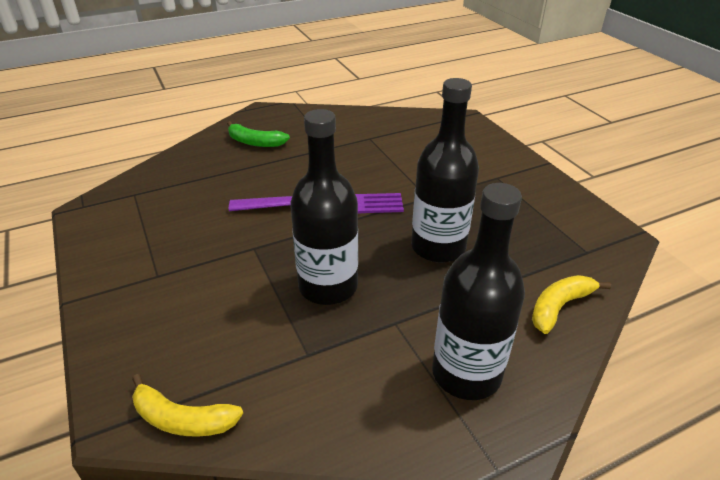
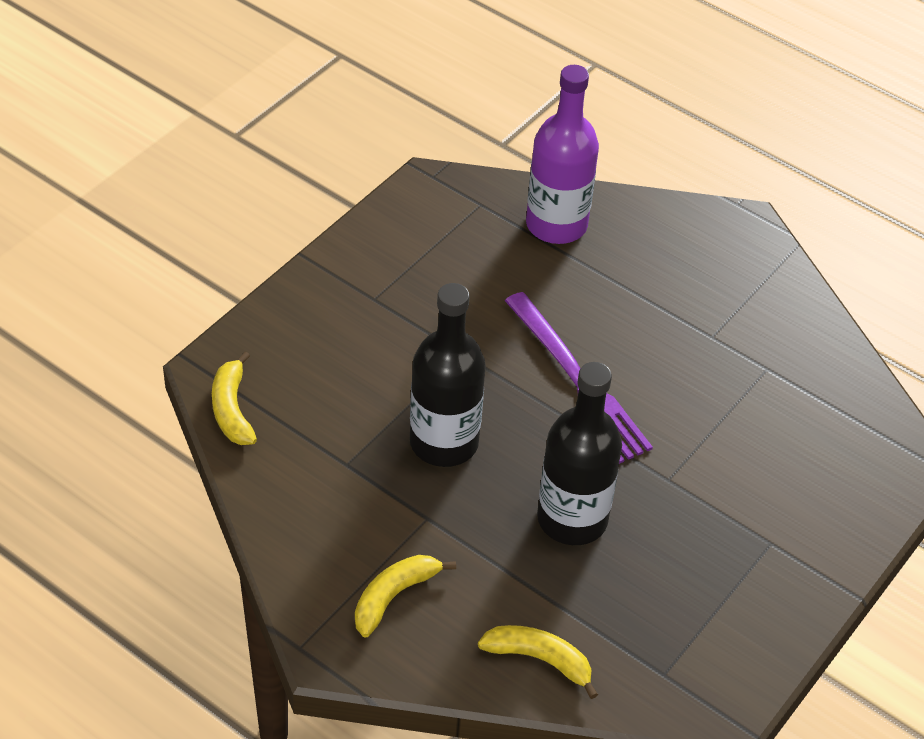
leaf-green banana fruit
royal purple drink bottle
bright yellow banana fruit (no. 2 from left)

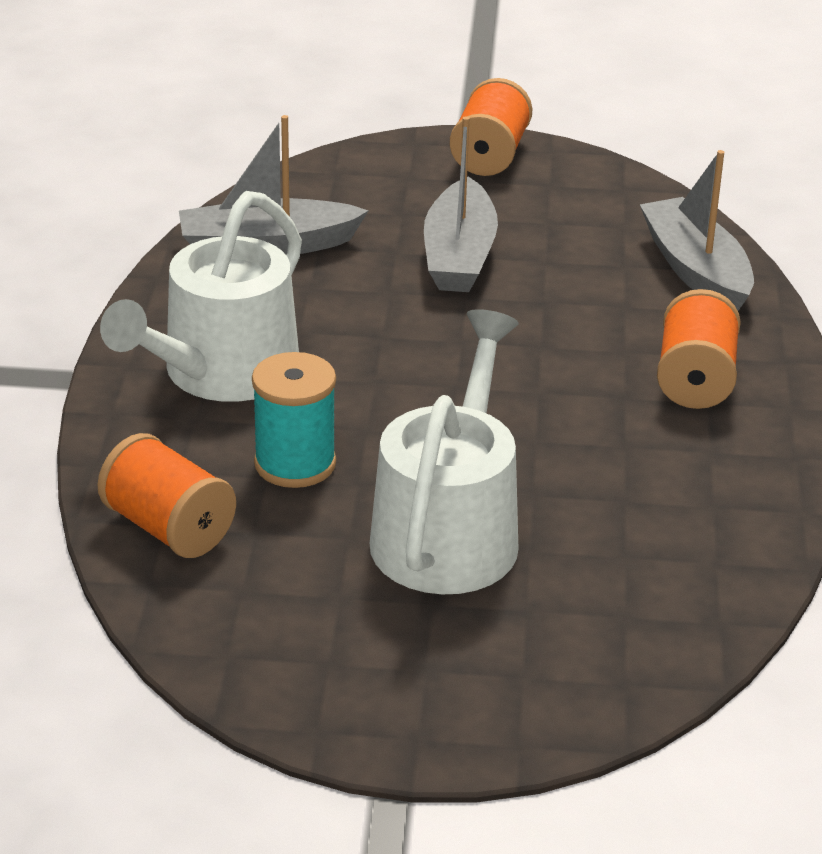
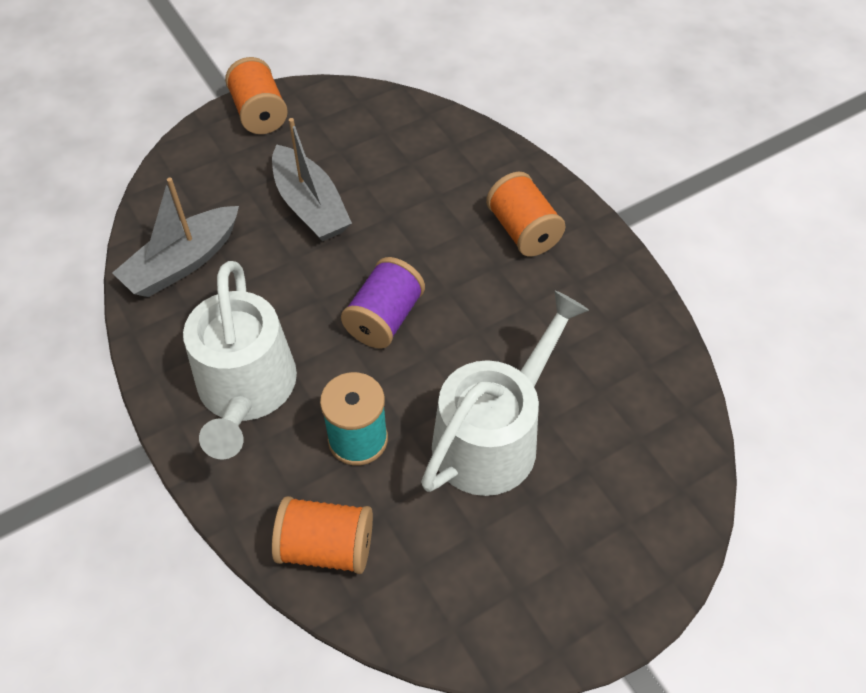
grey boat (no. 3 from left in the first image)
royal purple reel of thread
white sprinkling can (no. 2 from left)

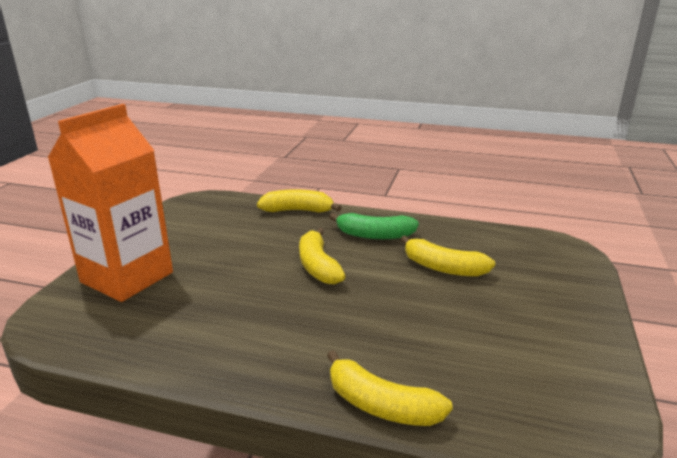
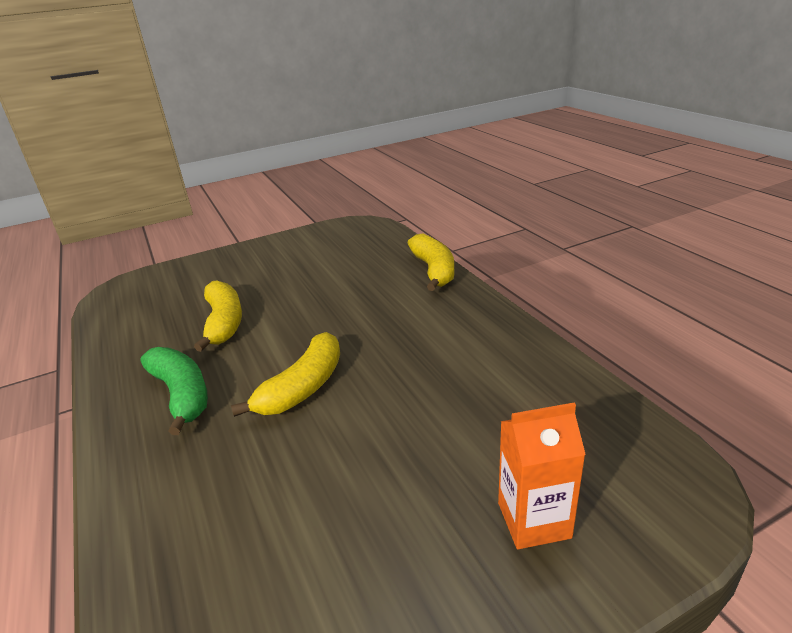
bright yellow banana fruit (no. 1 from left in the first image)
orange milk carton

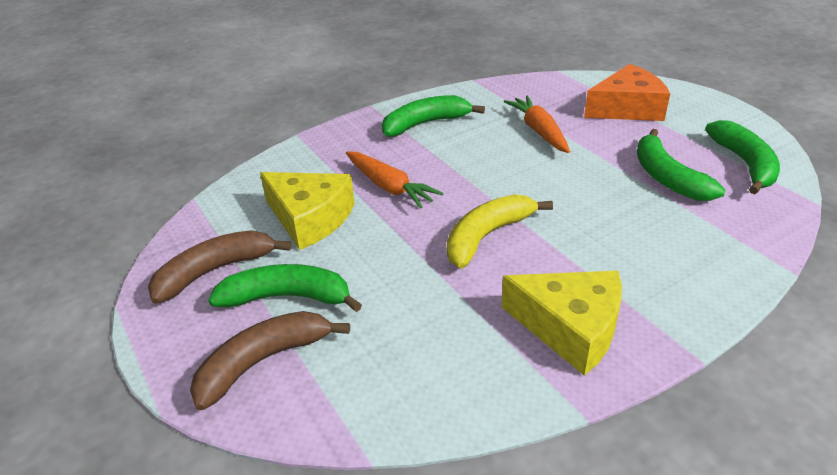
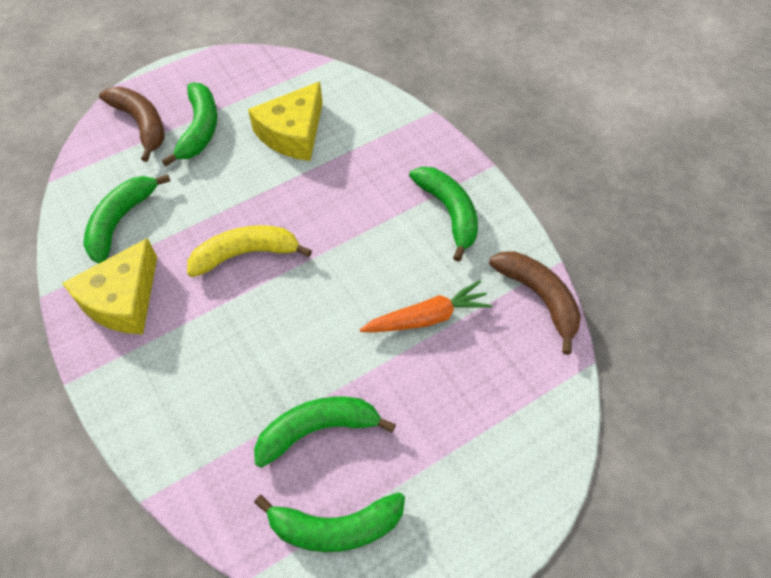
orange carrot (no. 1 from left in the first image)
orange cheese
leaf-green banana fruit (no. 1 from left)
dark brown banana fruit (no. 2 from left)
bright yellow banana fruit

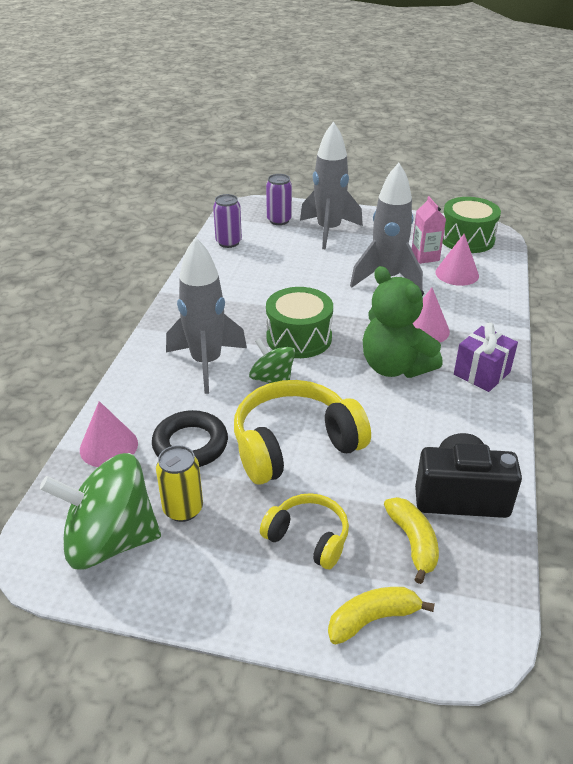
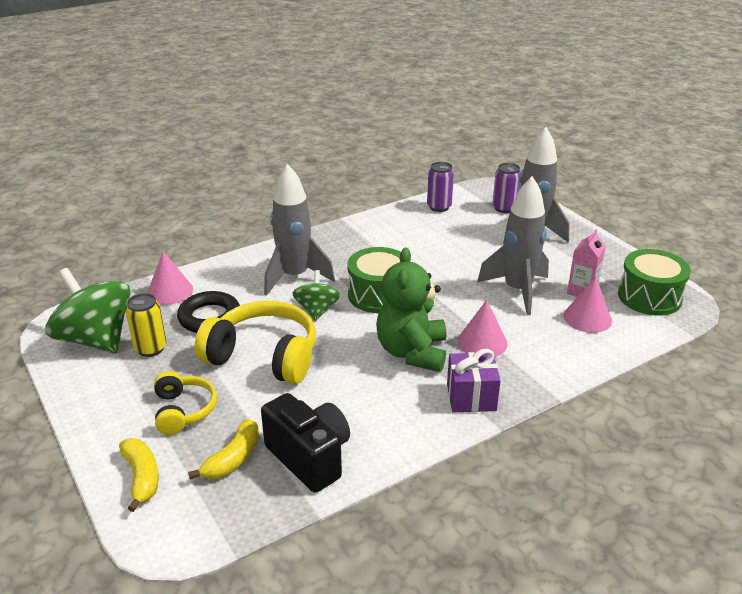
bright yellow banana fruit (no. 1 from left)

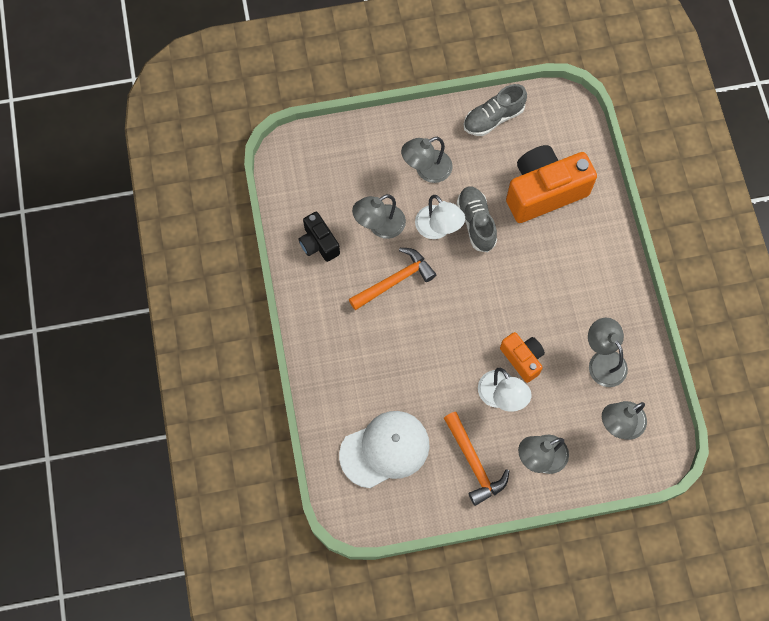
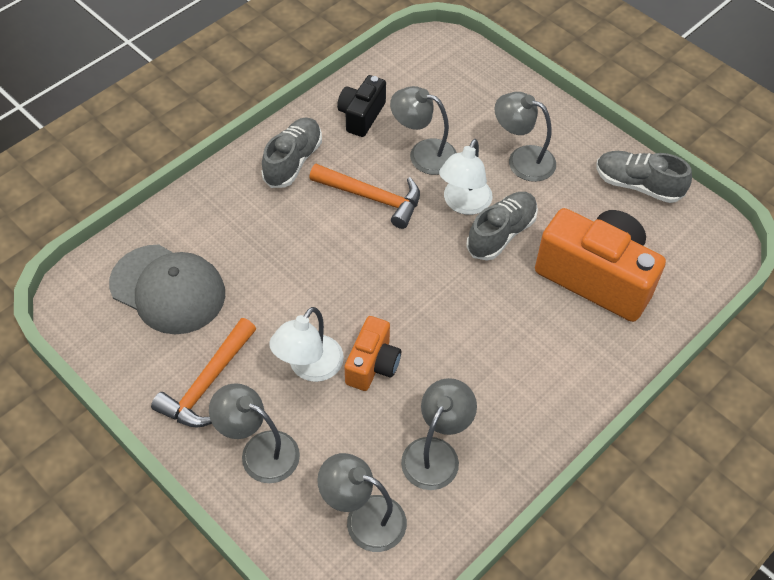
grey sneaker (no. 1 from left)
grey baseball cap

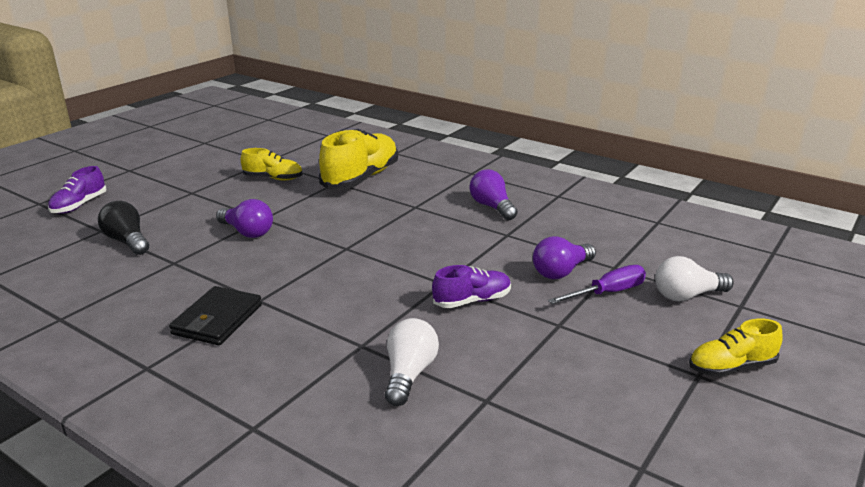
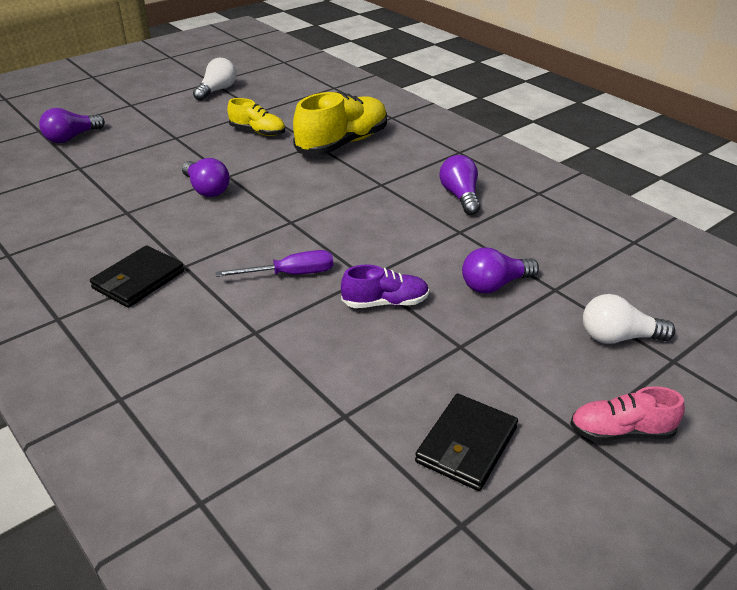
jet-black bulb
jet-black wallet (no. 2 from left)
white bulb (no. 1 from left)
royal purple screwdriver
royal purple bulb (no. 1 from left)
pink sneaker

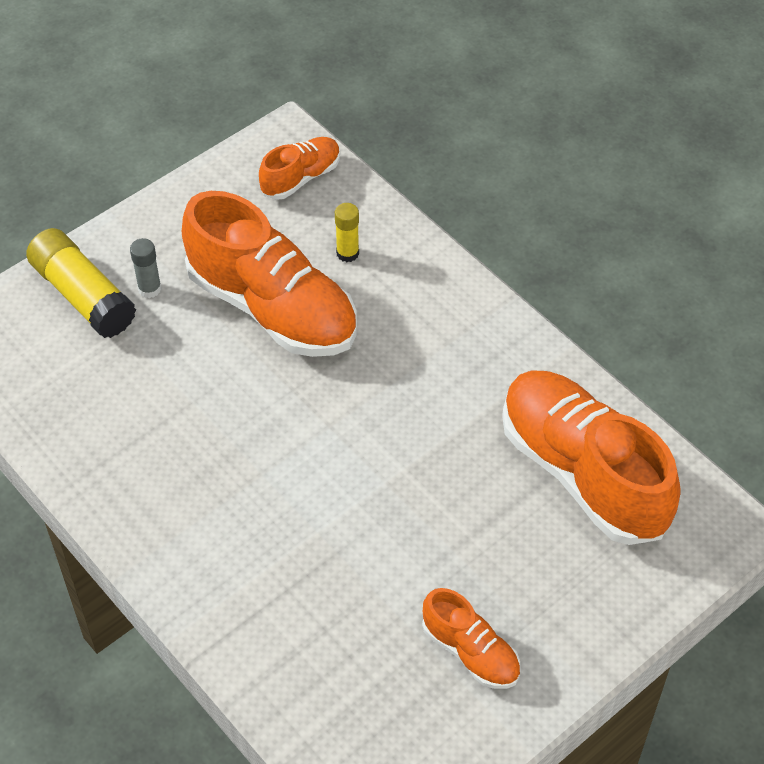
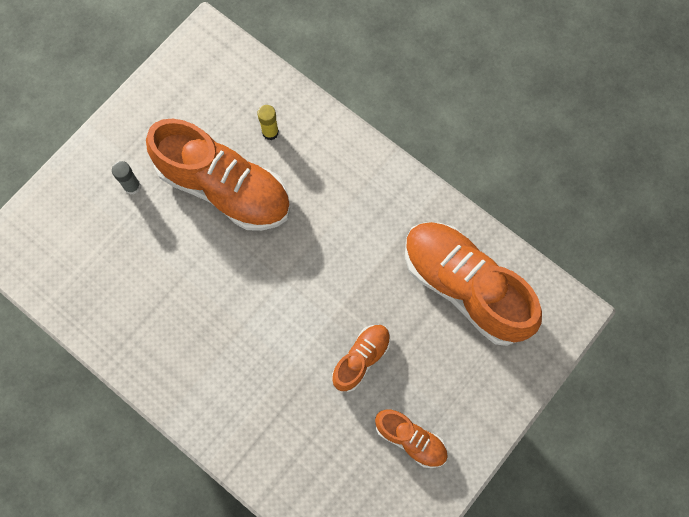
bright yellow glue (no. 1 from left in the first image)
orange sneaker (no. 2 from left)

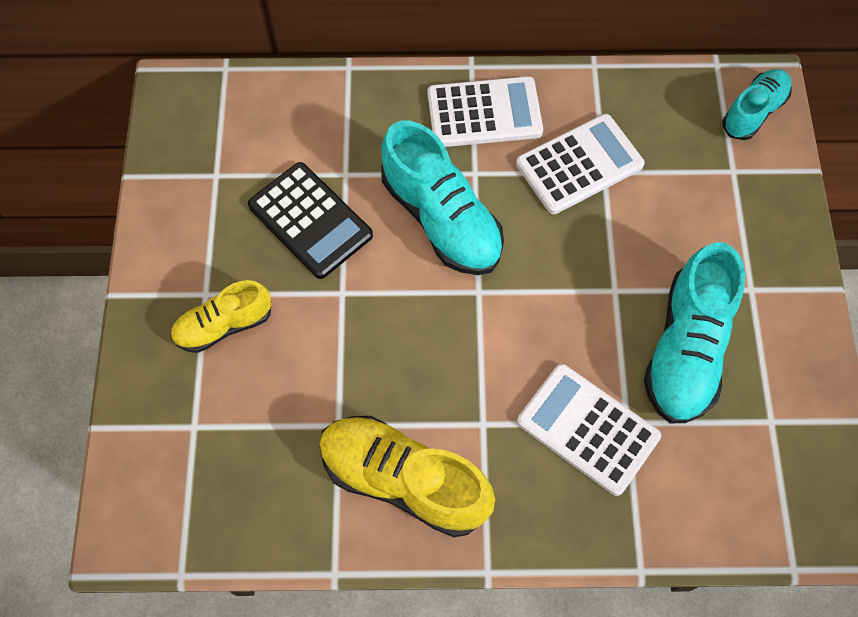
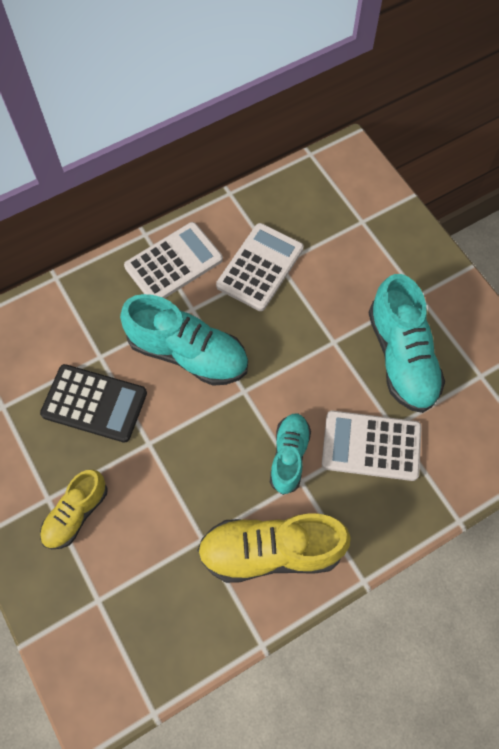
aqua sneaker (no. 2 from left)

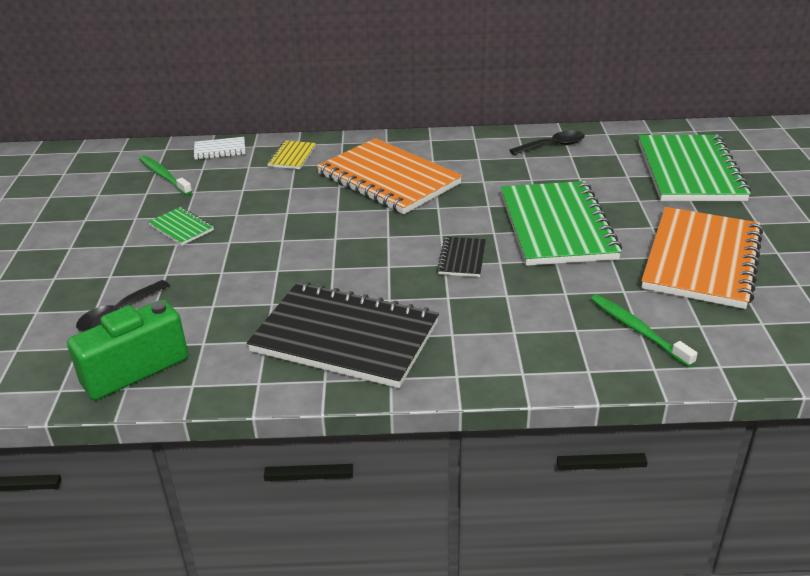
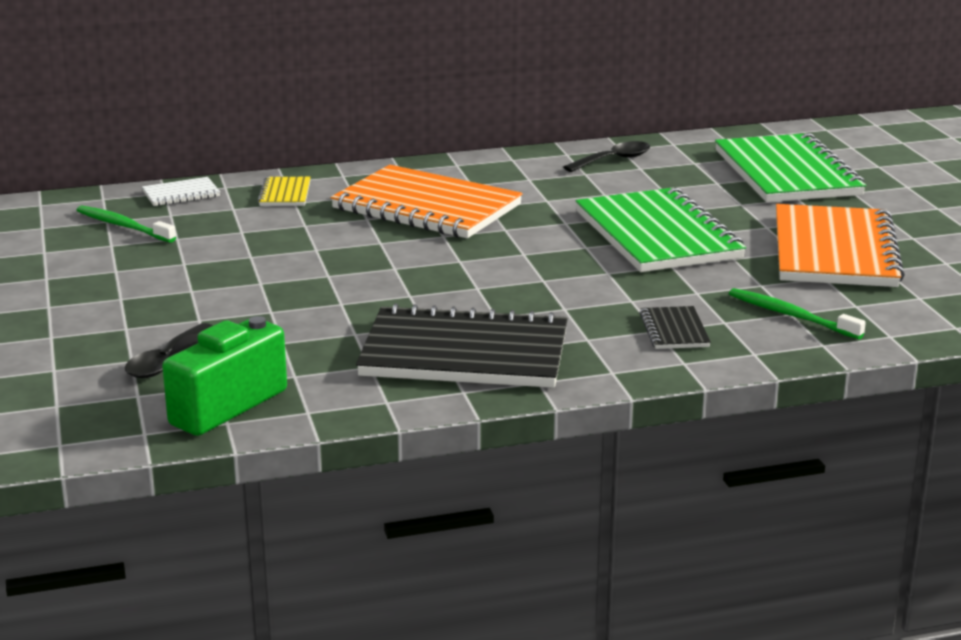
leaf-green notepad (no. 1 from left in the first image)
jet-black notepad (no. 2 from left)

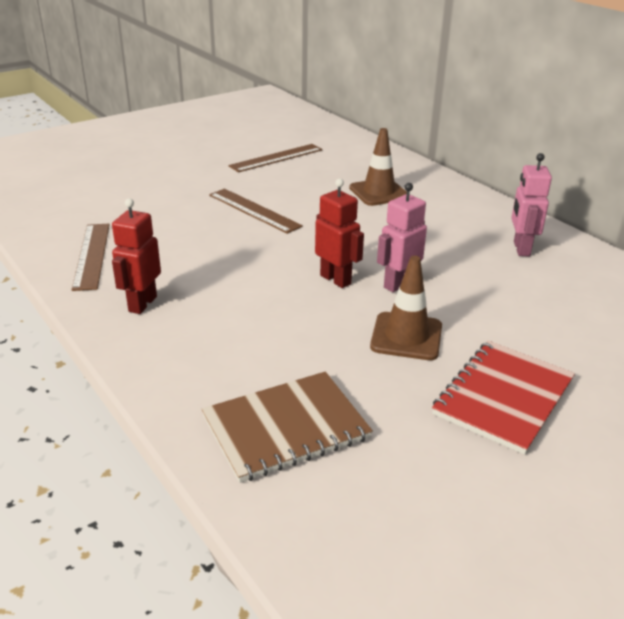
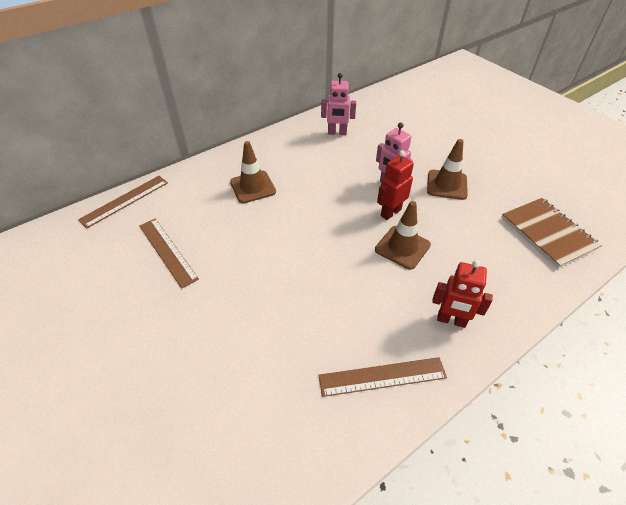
scarlet notepad
dark brown traffic cone (no. 2 from left)
dark brown ruler (no. 1 from left)

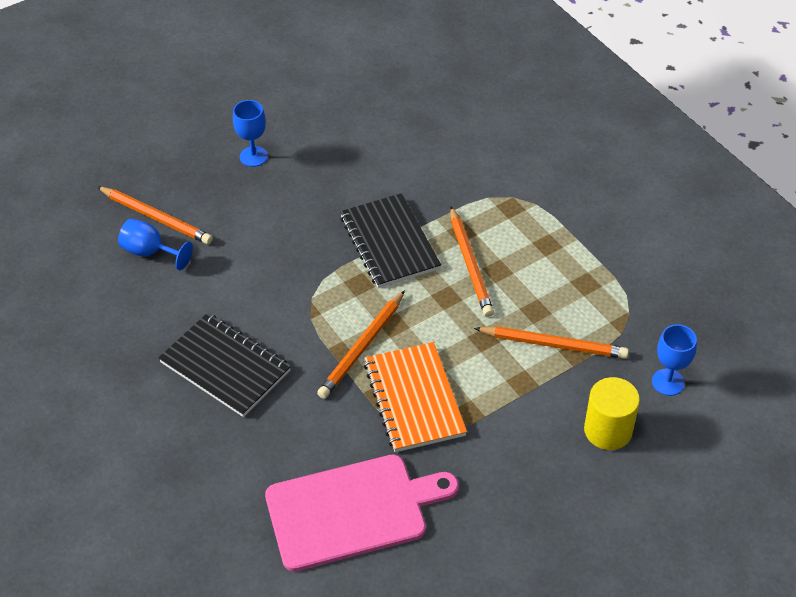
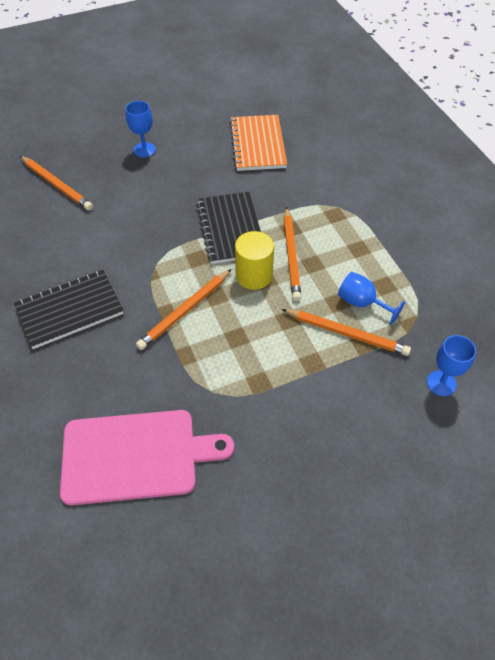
royal blue goblet (no. 2 from left)
orange notepad
bright yellow solid cylinder
jet-black notepad (no. 1 from left)

